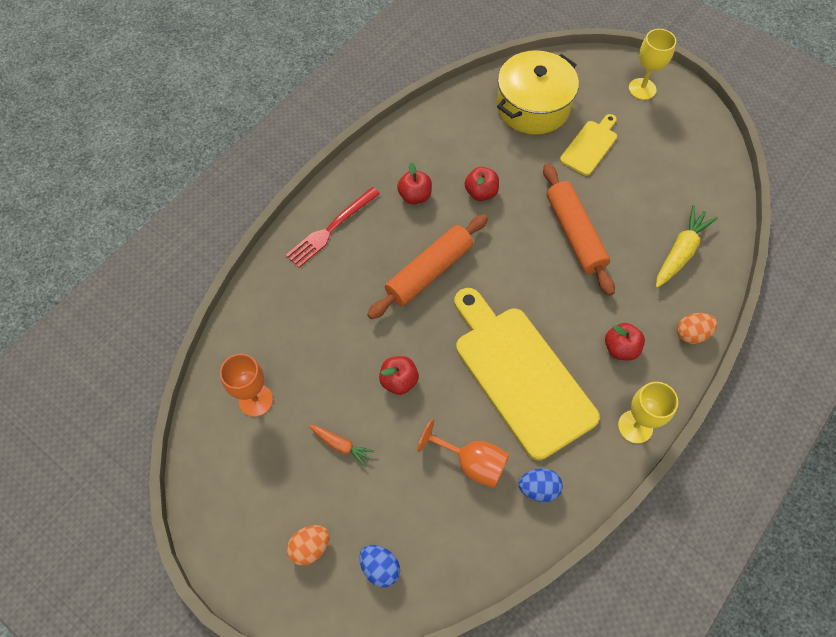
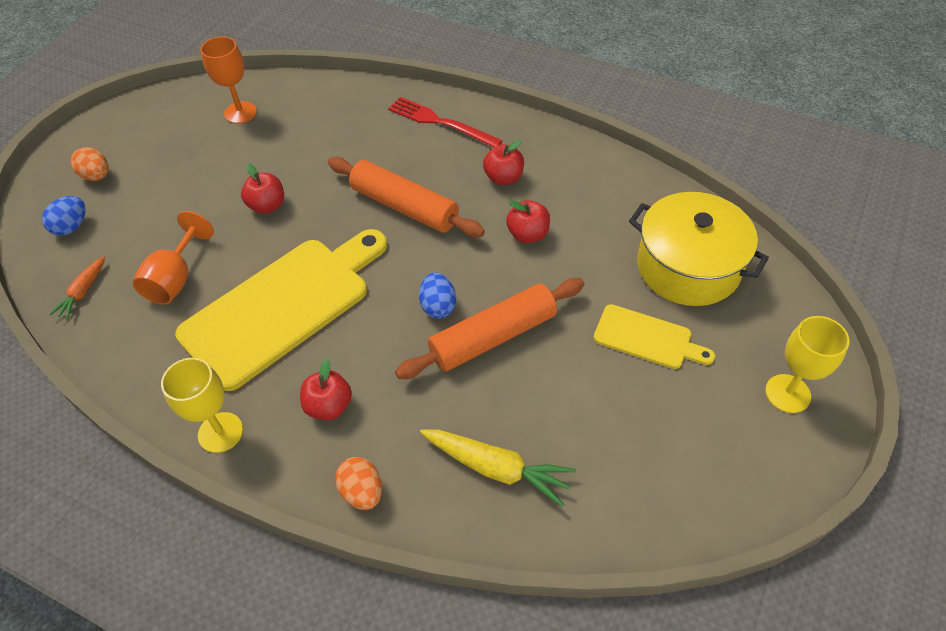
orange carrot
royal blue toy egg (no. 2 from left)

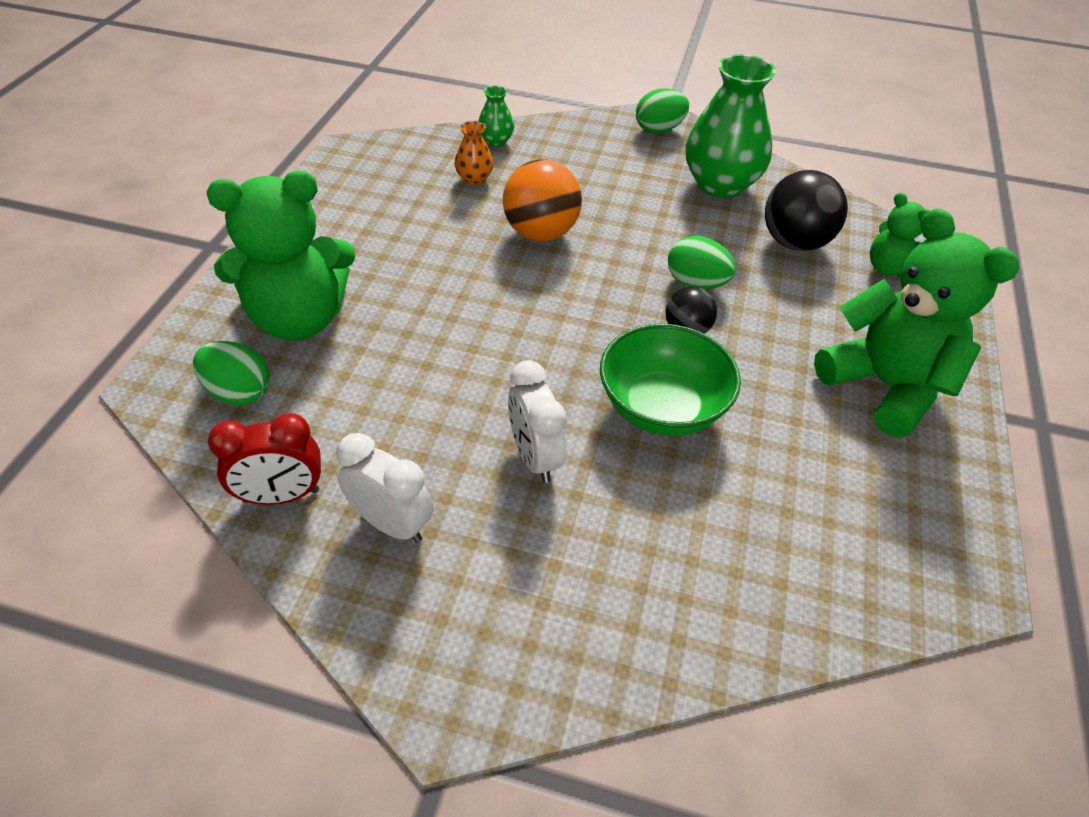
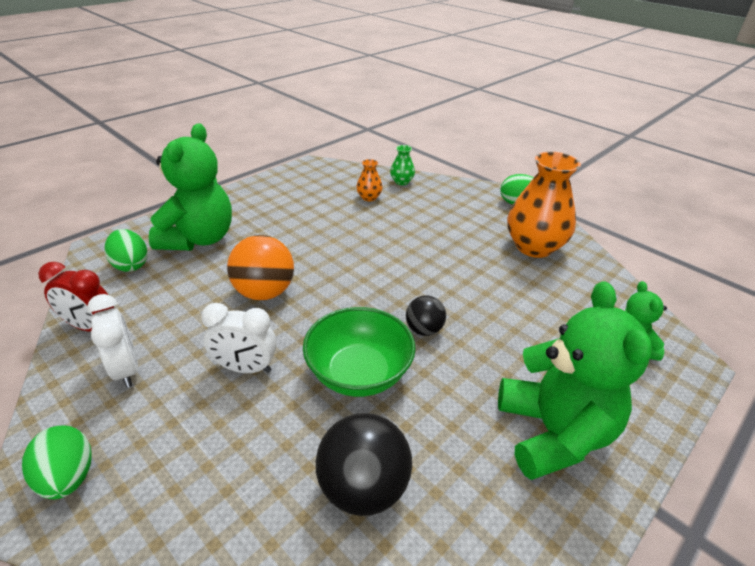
orange sphere
leaf-green toy egg (no. 1 from left)
jet-black sphere (no. 1 from left)
orange tall vase (no. 2 from left)
leaf-green teddy bear (no. 1 from left)
white alarm clock (no. 2 from left)

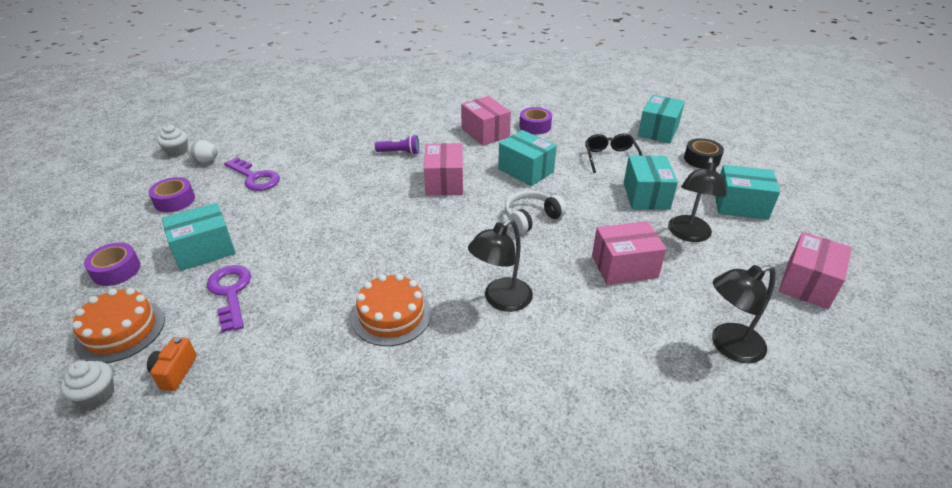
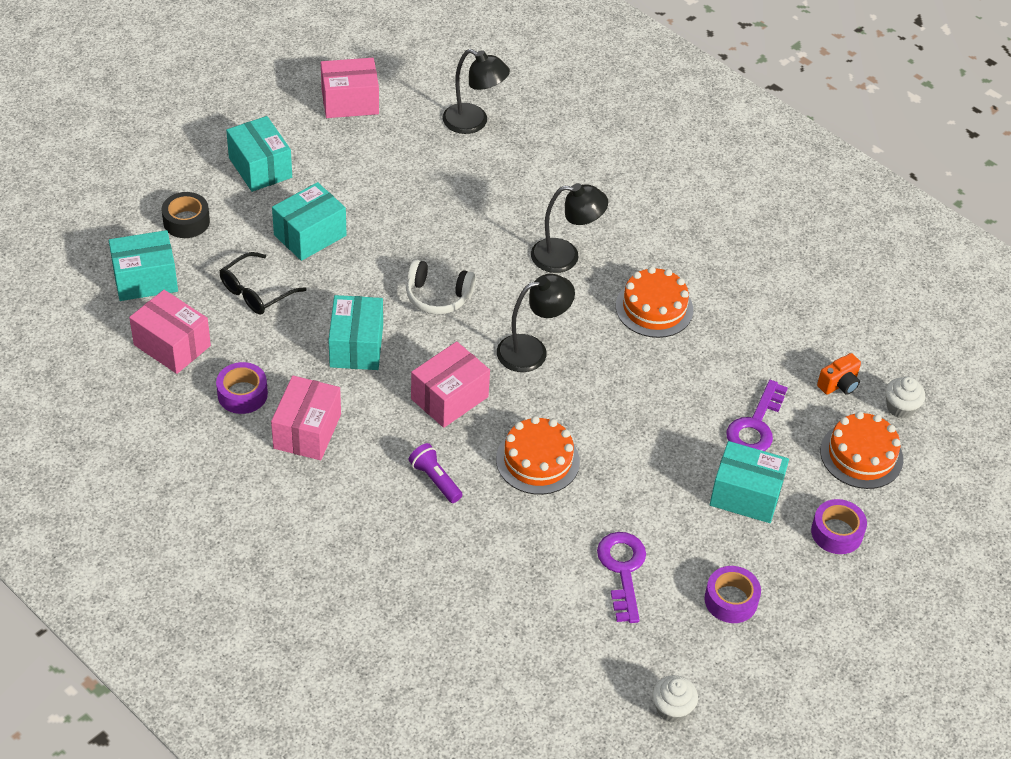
white toy egg
orange gateau (no. 1 from left)
pink box (no. 1 from left)
jet-black desk lamp (no. 2 from left)

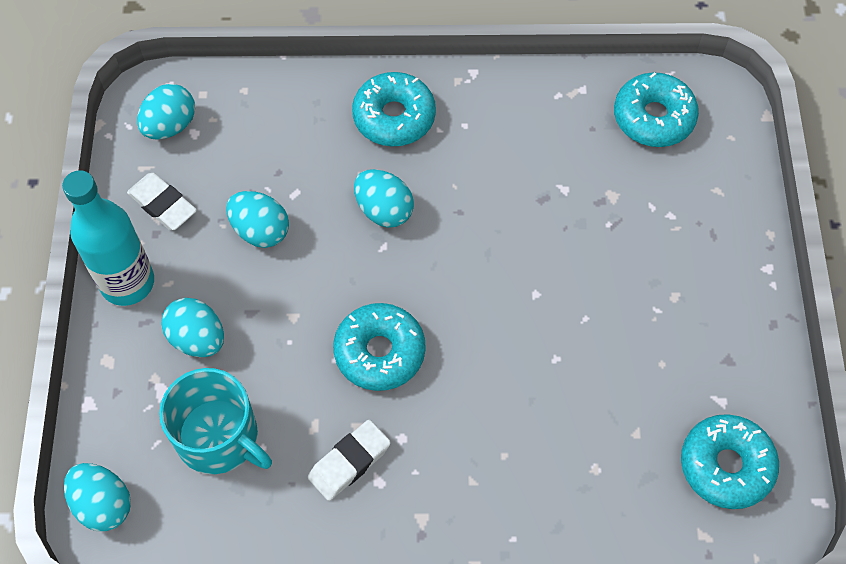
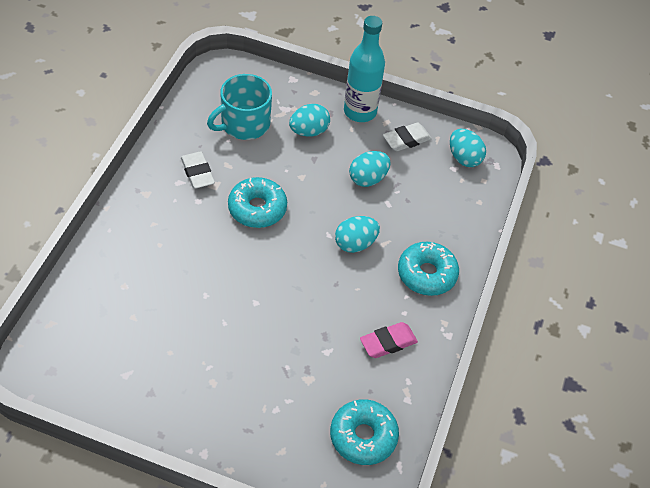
aqua toy egg (no. 1 from left in the first image)
aqua glazed donut (no. 4 from left in the first image)
pink gum eraser

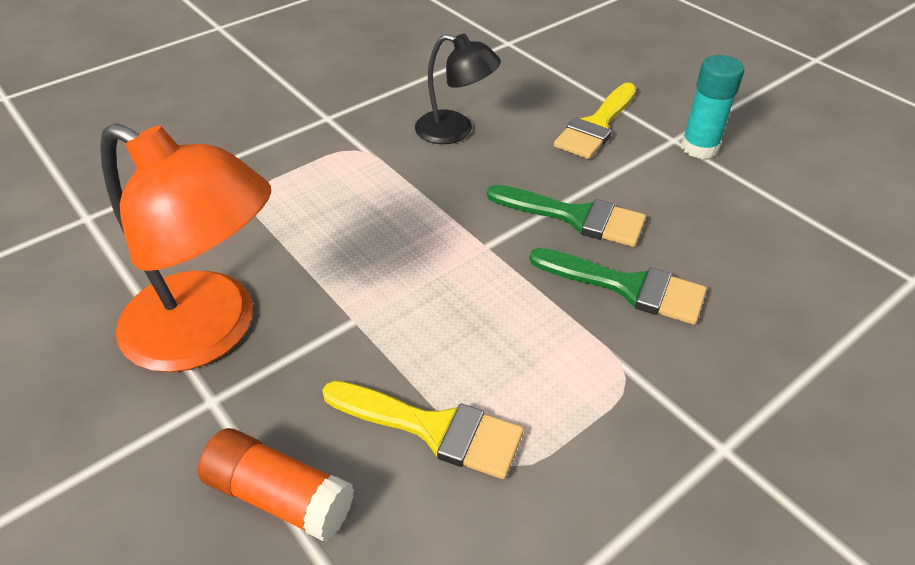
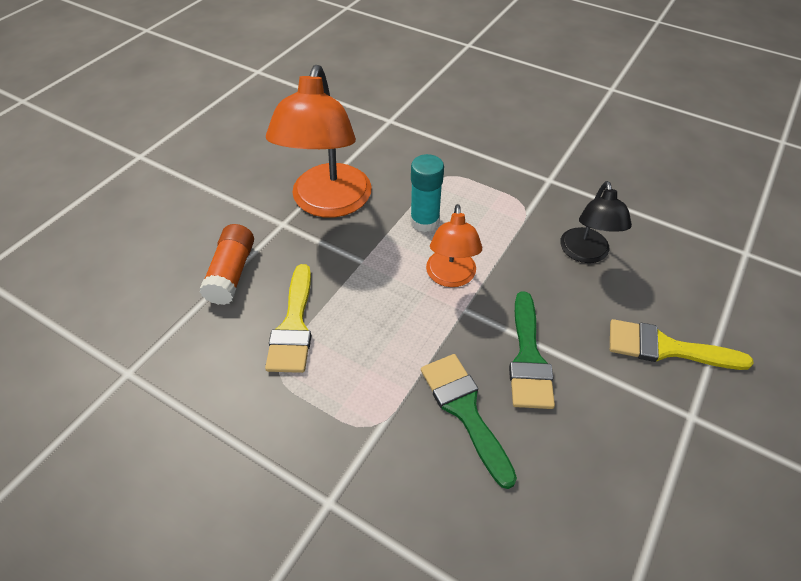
orange desk lamp (no. 2 from left)
aqua glue
leaf-green brush (no. 1 from left)

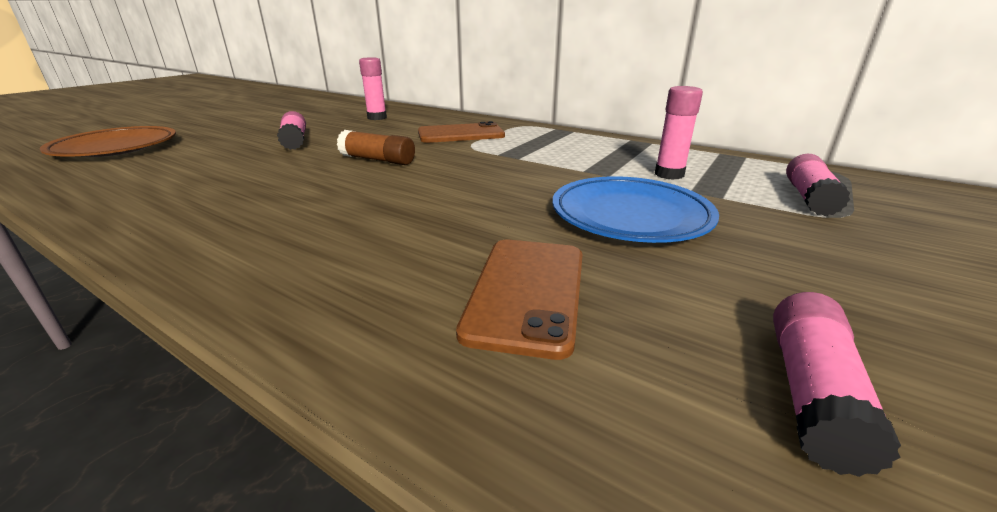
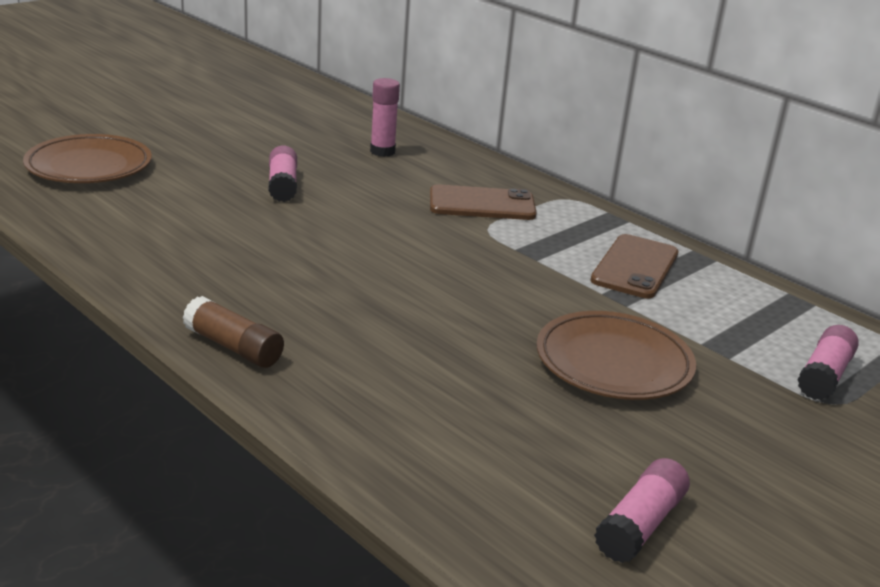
pink glue (no. 3 from left in the first image)
dark brown glue
dark brown mobile phone (no. 2 from left)
dark brown dinner plate (no. 2 from left)

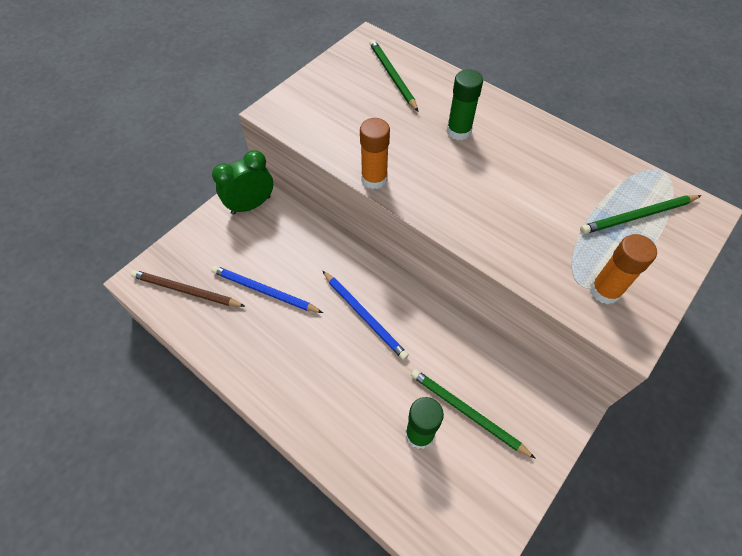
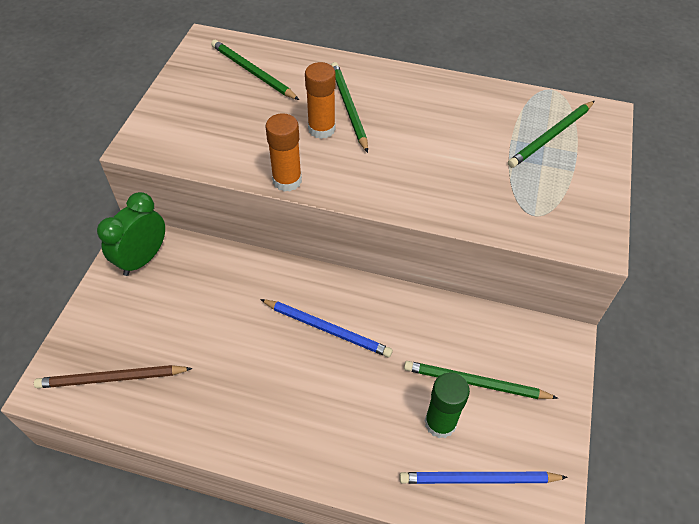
royal blue lead pencil (no. 2 from left)
orange glue (no. 2 from left)
leaf-green lead pencil (no. 2 from left)

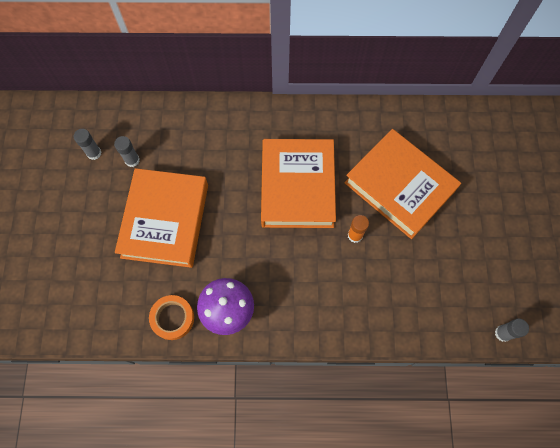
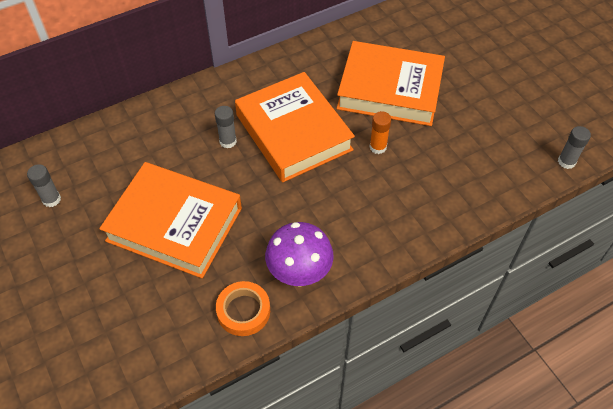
grey glue (no. 2 from left)
orange hardcover (no. 1 from left)

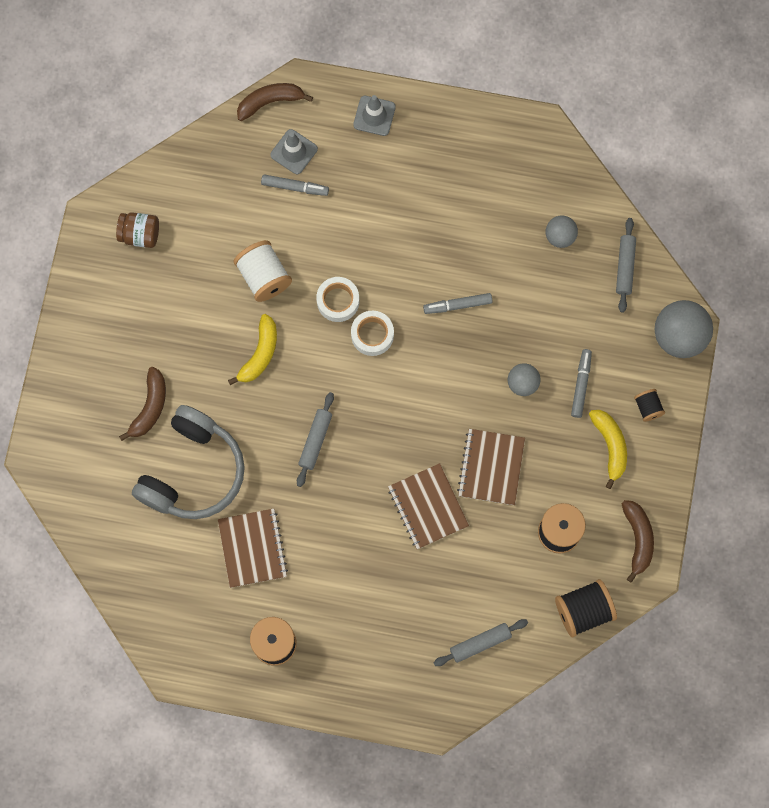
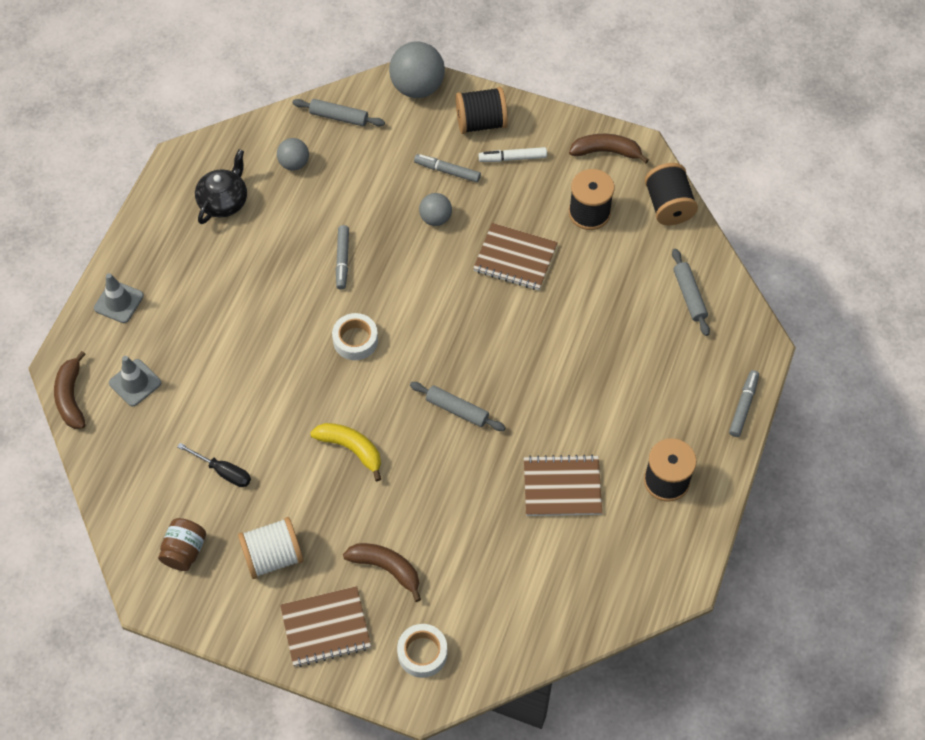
grey over-ear headphones
jet-black screwdriver
jet-black tea pot
white reel of thread
grey marker pen (no. 3 from left)
white roll of tape (no. 2 from left)
dark brown notepad (no. 1 from left)
white marker pen
jet-black reel of thread (no. 1 from left)

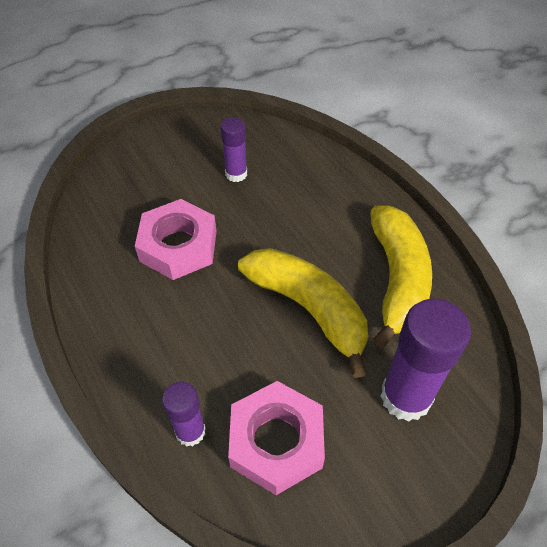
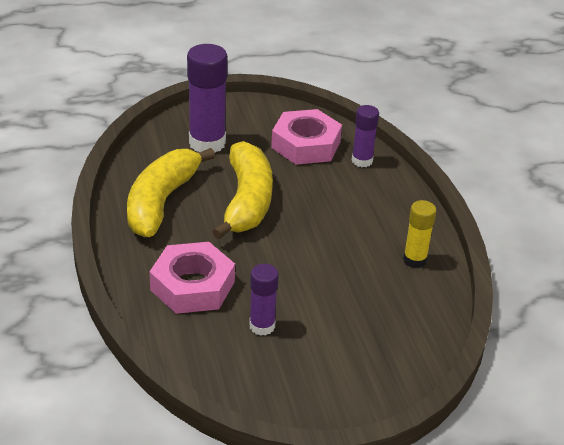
bright yellow glue
pink hex nut (no. 1 from left)
bright yellow banana fruit (no. 2 from left)

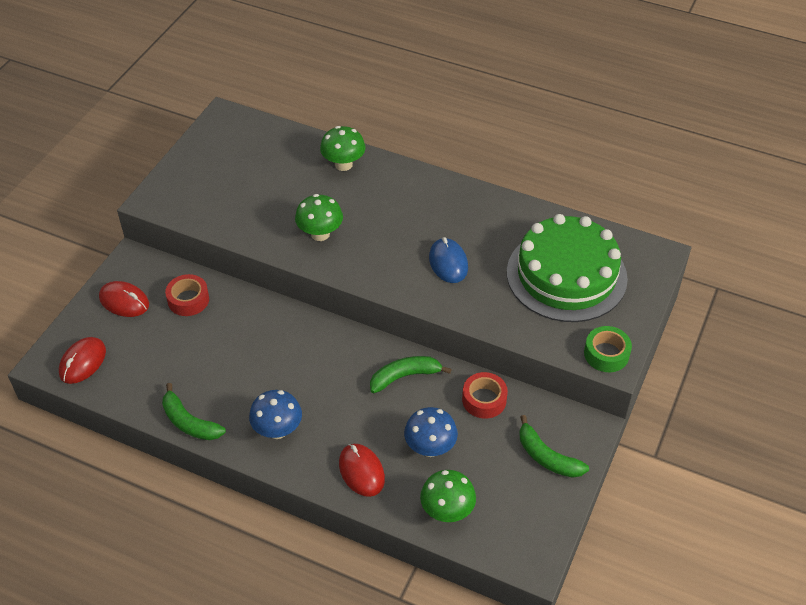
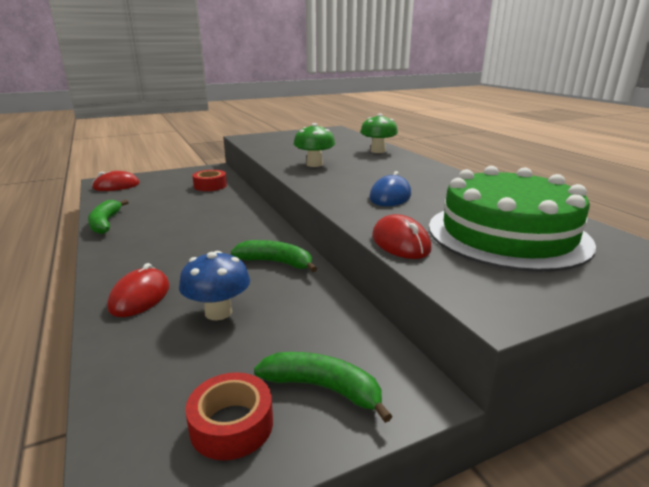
royal blue toadstool (no. 1 from left in the first image)
leaf-green toadstool (no. 3 from left in the first image)
leaf-green roll of tape
scarlet PC mouse (no. 3 from left)
scarlet roll of tape (no. 2 from left)
leaf-green banana fruit (no. 3 from left)

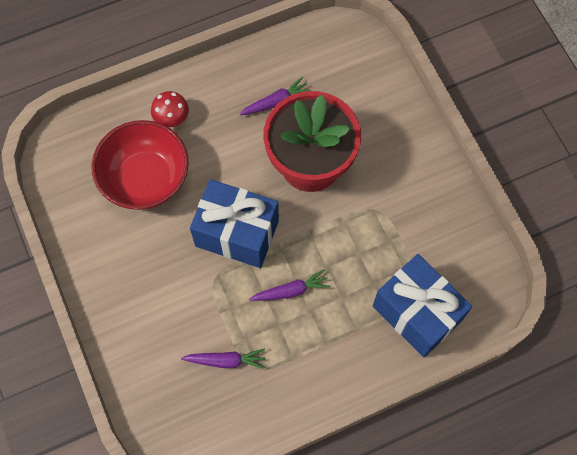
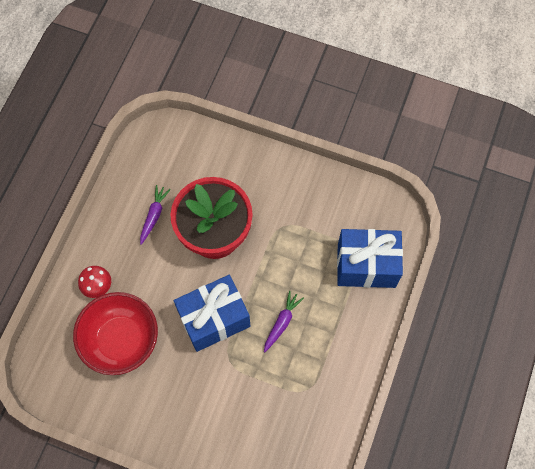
royal purple carrot (no. 1 from left in the first image)

